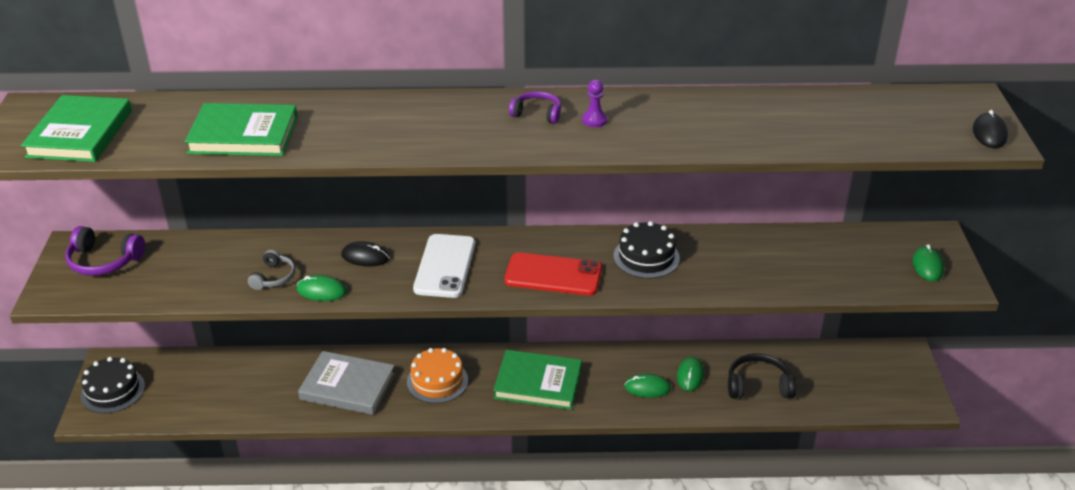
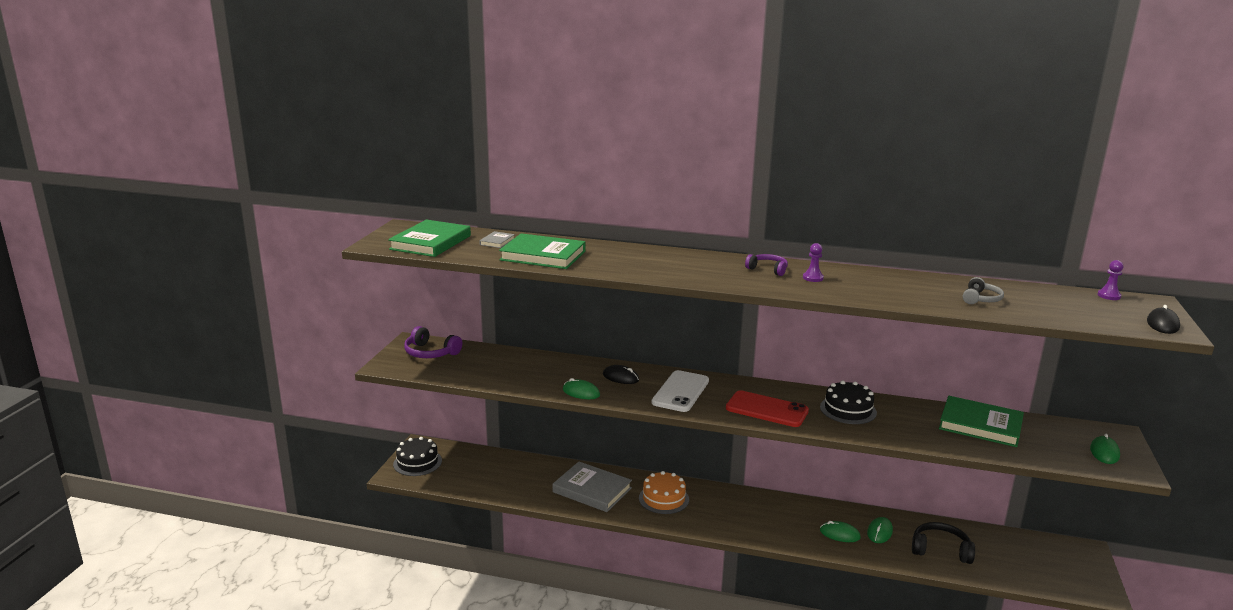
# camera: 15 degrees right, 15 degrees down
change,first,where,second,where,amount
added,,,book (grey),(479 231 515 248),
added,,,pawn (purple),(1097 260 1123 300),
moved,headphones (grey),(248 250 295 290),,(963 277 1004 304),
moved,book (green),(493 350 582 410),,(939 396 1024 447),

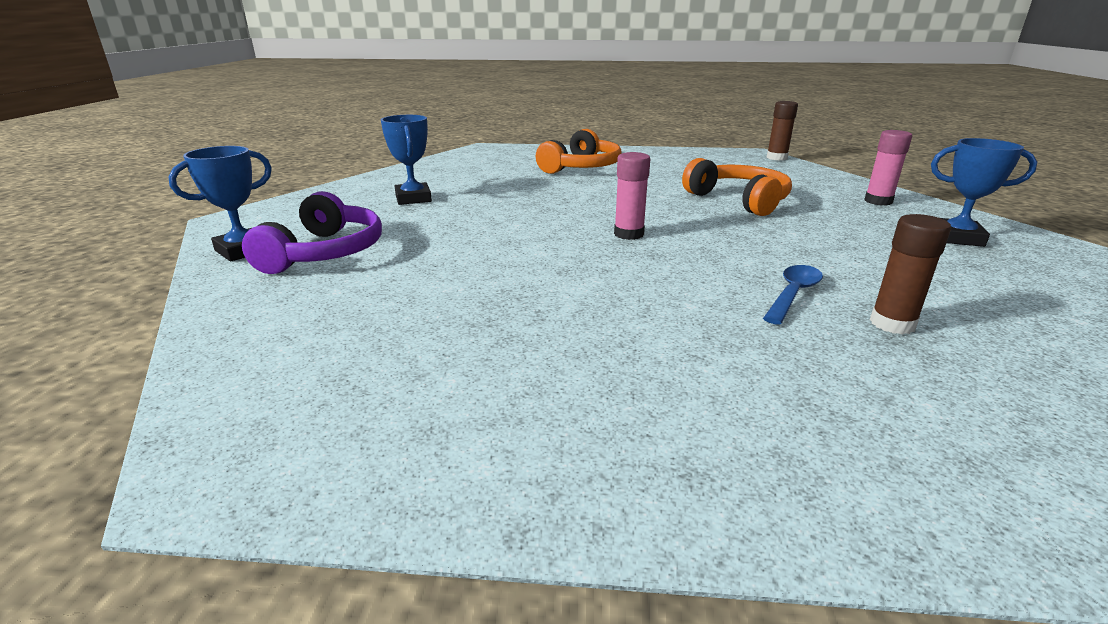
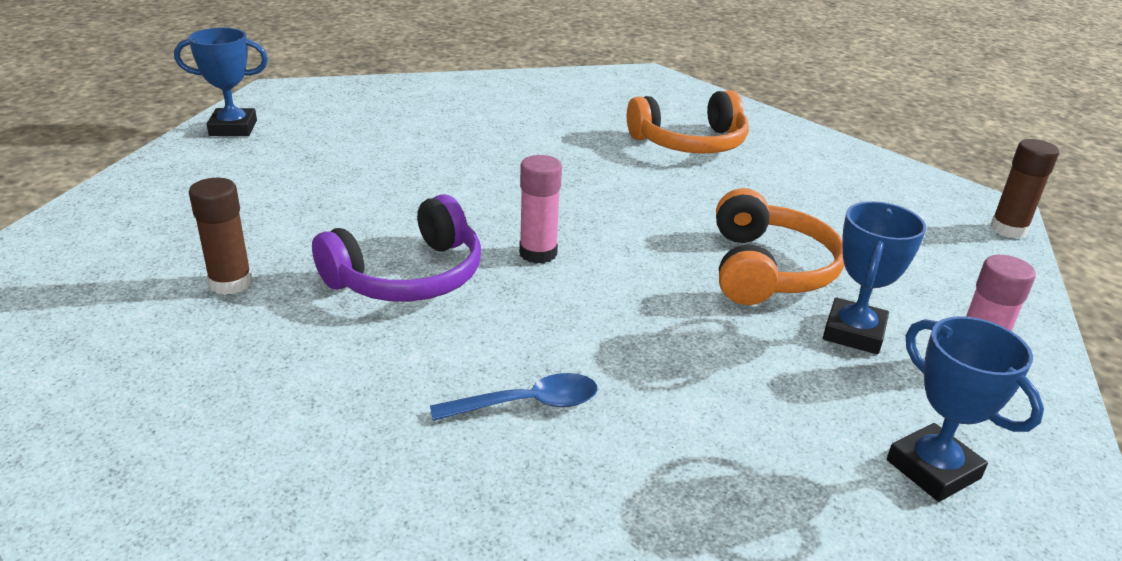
# camera: 40 degrees right, 5 degrees up
change,first,where,second,where,amount
moved,headphones (purple),(242 191 382 274),,(312 194 481 302),
moved,trophy (blue),(381 115 432 205),,(823 201 926 354),
moved,glue stick (brown),(870 214 951 335),,(189 178 252 295),

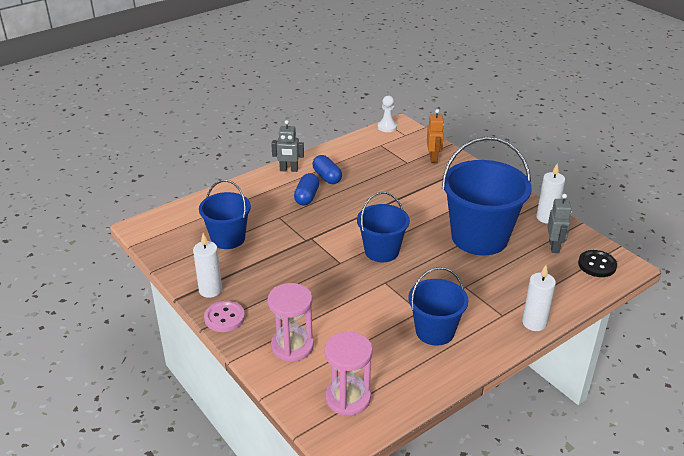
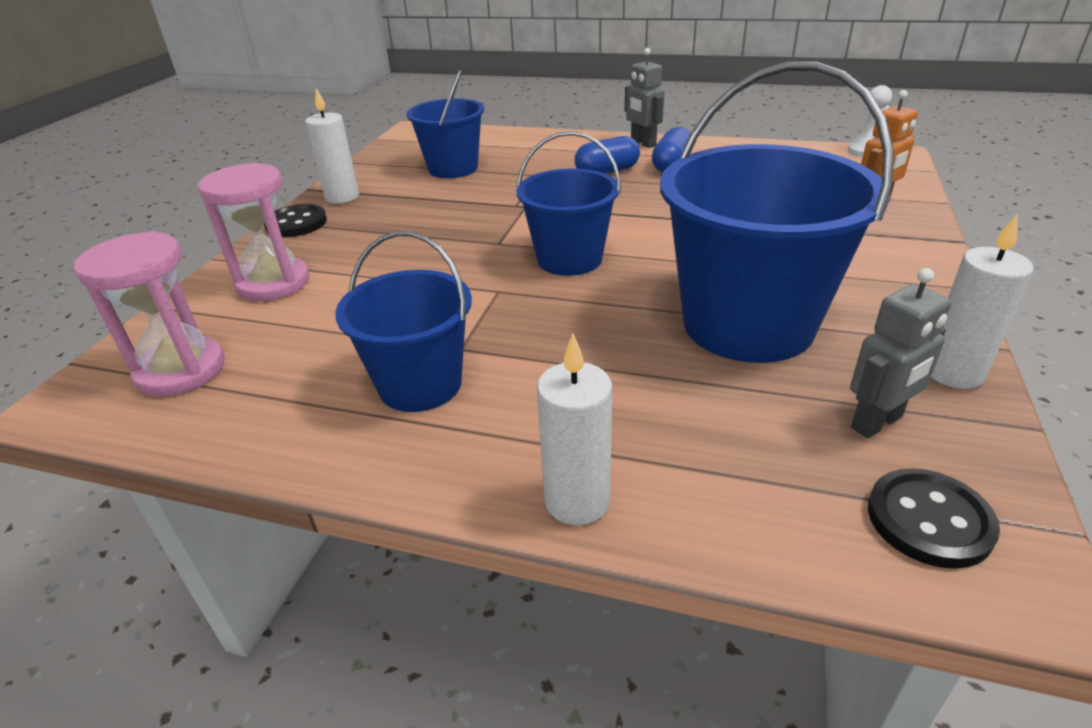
# camera: 55 degrees right, 0 degrees up
change,first,where,second,where,amount
recoloured,button (pink),(204 301 245 332),button (black),(264 204 327 237),

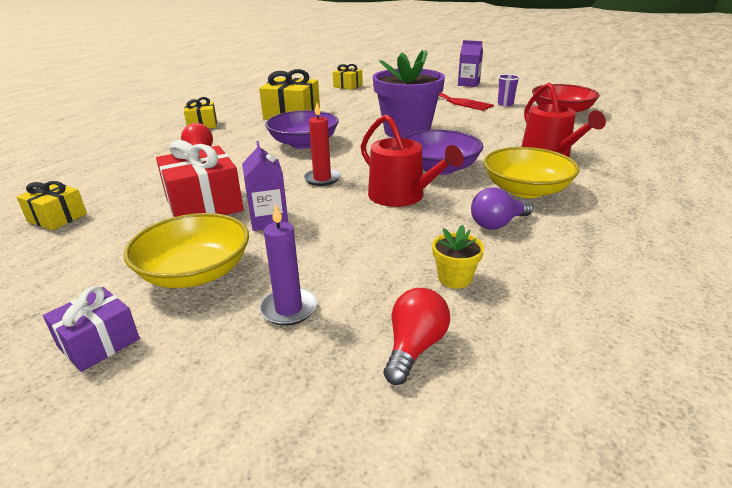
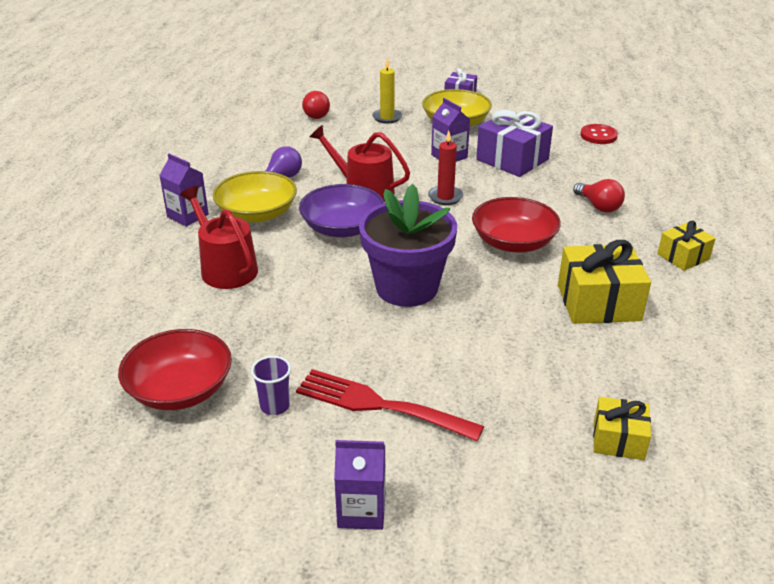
# camera: 160 degrees right, 5 degrees up
change,first,where,second,where,amount
removed,flower pot (yellow),(432 225 484 289),,,
added,,,carton (purple),(159 154 209 227),
replaced,gift (yellow),(17 181 87 230),button (red),(580 124 618 144),
recoloured,gift (red),(156 140 244 217),gift (purple),(476 110 553 177),
recoloured,candle (purple),(259 203 317 326),candle (yellow),(372 58 402 123),
recoloured,bowl (purple),(265 110 339 149),bowl (red),(472 197 561 253),

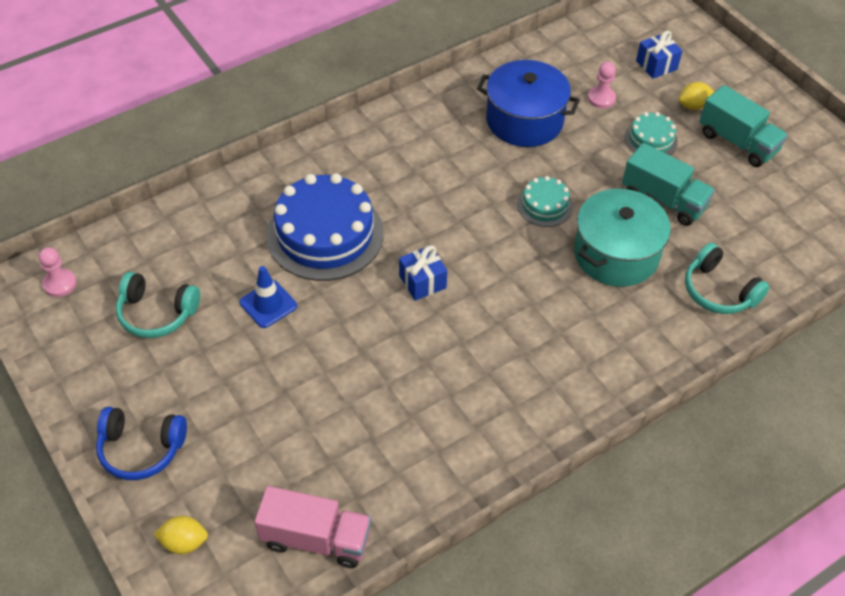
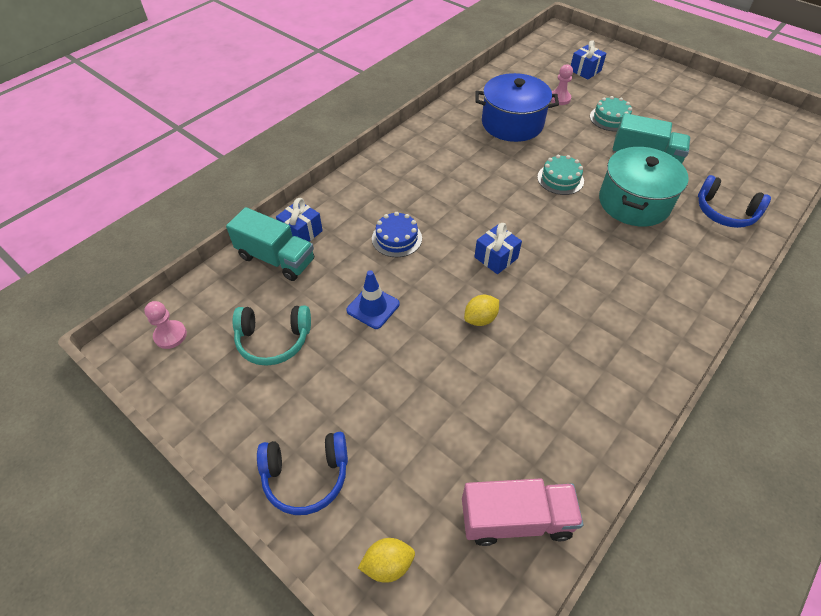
# camera: 15 degrees left, 0 degrees up
change,first,where,second,where,amount
added,,,gift (blue),(276 198 323 242),
moved,lemon (yellow),(678 82 715 110),,(464 295 499 326),
moved,truck (turquoise),(699 85 788 167),,(226 207 314 281),
recoloured,headphones (turquoise),(685 243 770 314),headphones (blue),(698 175 771 228),
resized,cake (blue),(266 173 384 281),,(372 212 422 257),x0.49

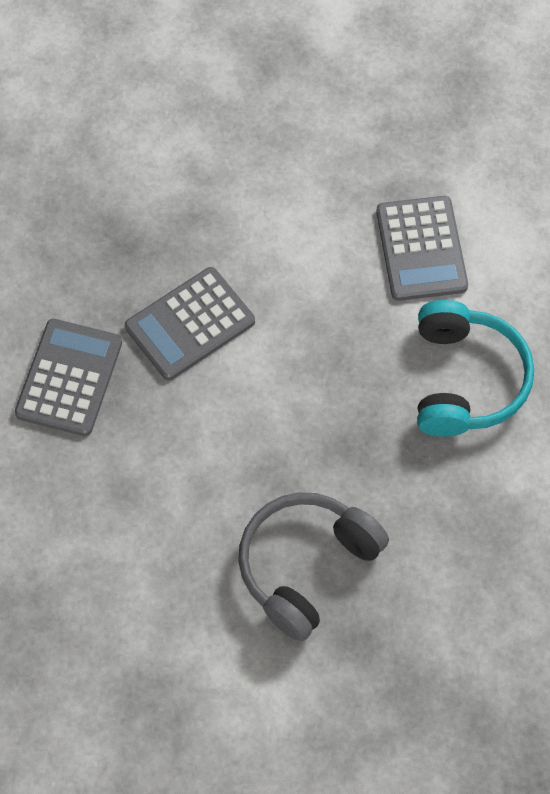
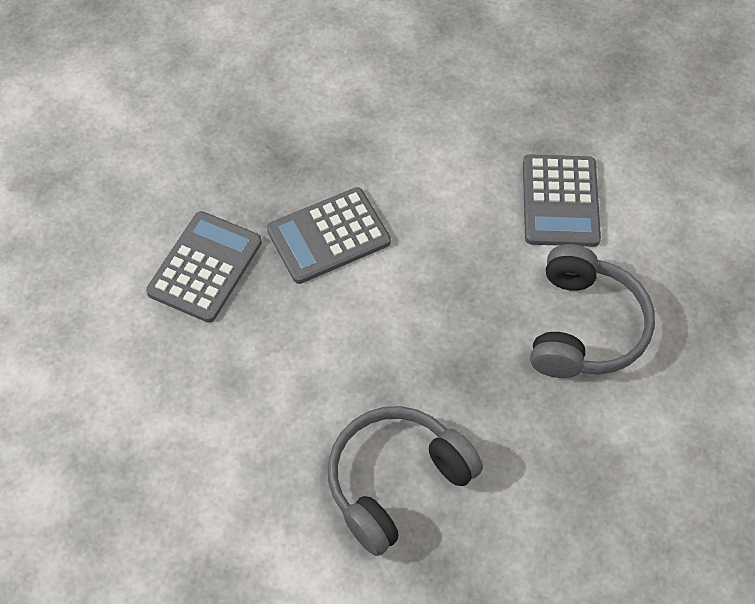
# camera: 10 degrees right, 5 degrees down
change,first,where,second,where,amount
recoloured,headphones (turquoise),(417 300 534 437),headphones (grey),(530 244 655 378),

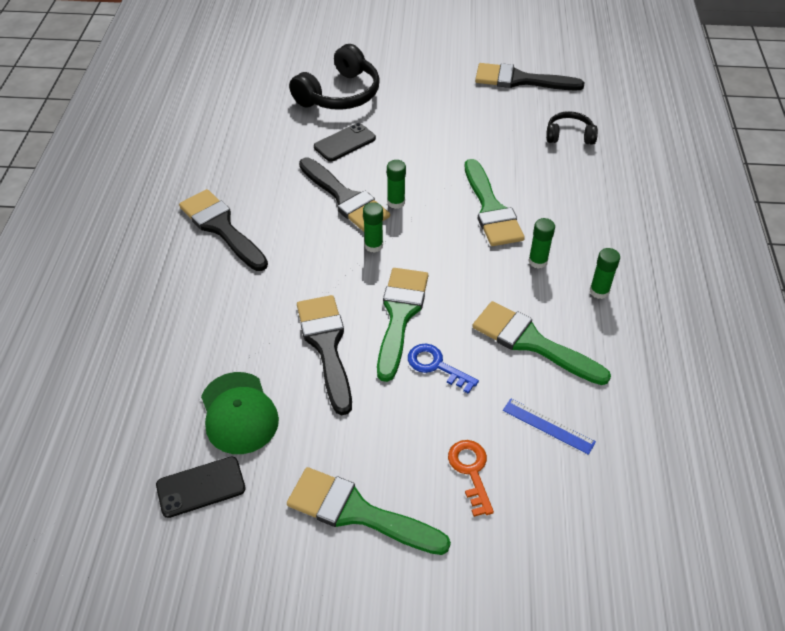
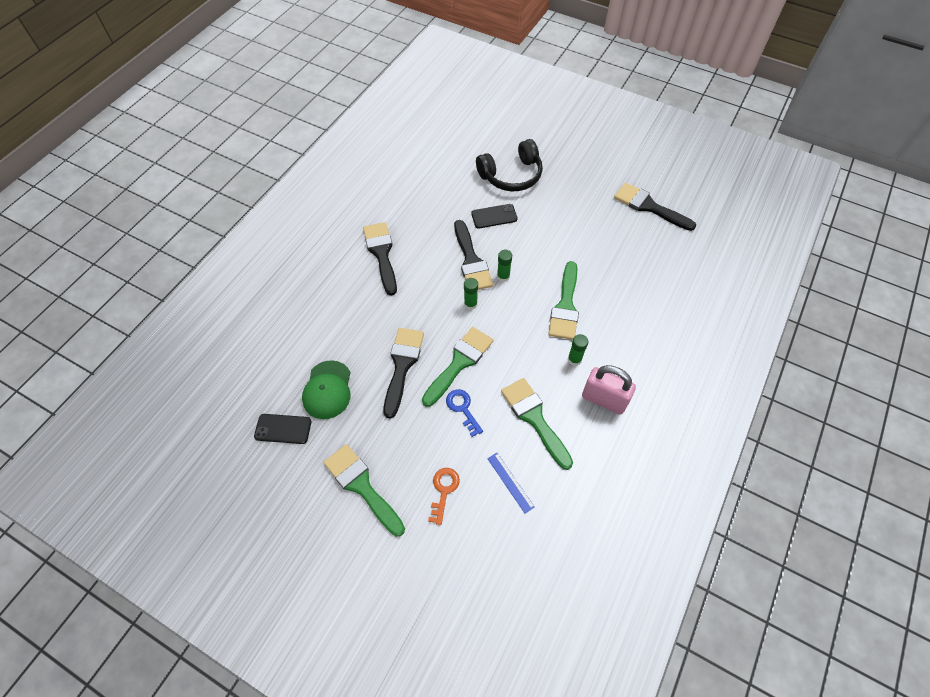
# camera: 25 degrees right, 10 degrees up
change,first,where,second,where,amount
removed,headphones (black),(546 111 598 145),,,
replaced,glue stick (green),(590 248 620 299),padlock (pink),(582 365 636 415),

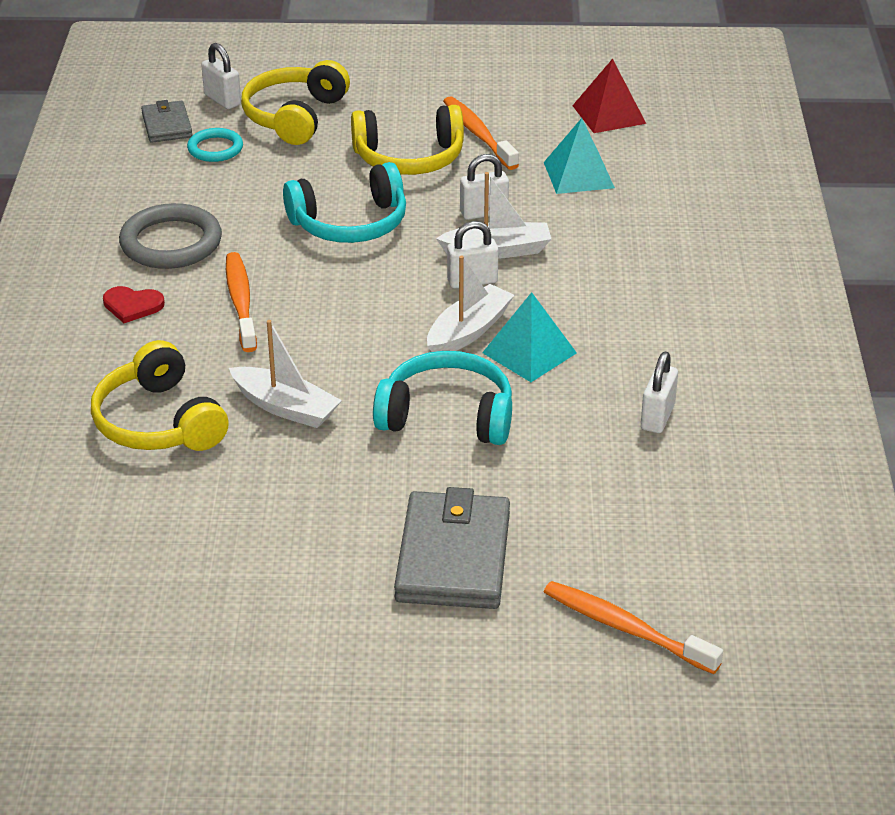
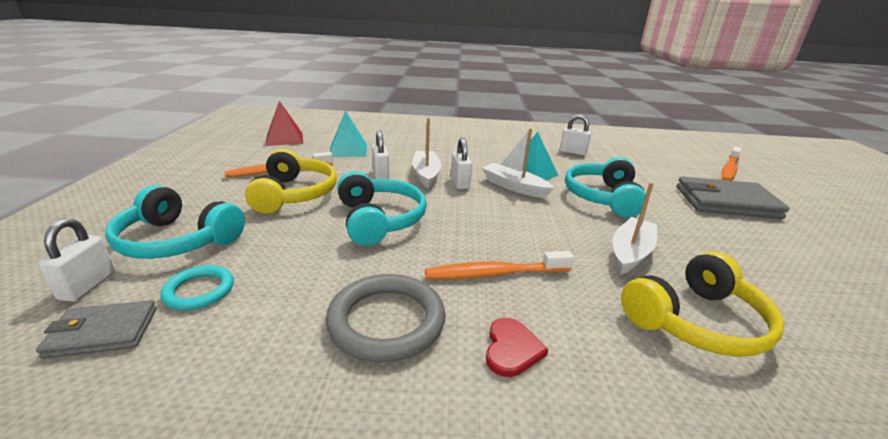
# camera: 90 degrees left, 10 degrees down
change,first,where,second,where,amount
recoloured,headphones (yellow),(241 60 350 145),headphones (turquoise),(105 185 245 259),
turned,padlock (white),(201 43 241 109),,(38 218 115 302),45 degrees counterclockwise

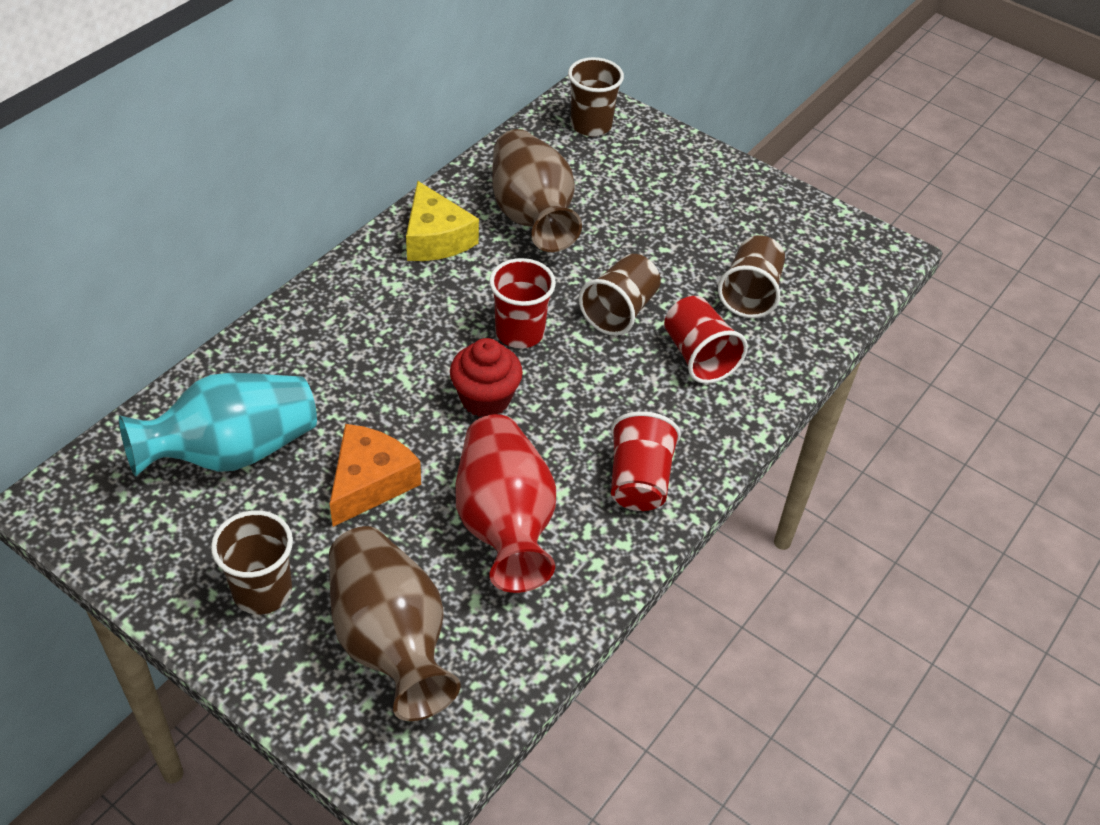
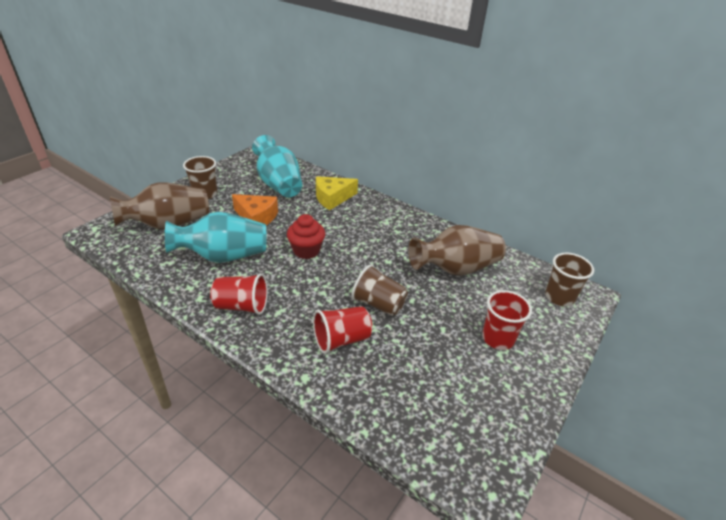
# camera: 90 degrees right, 10 degrees down
change,first,where,second,where,amount
removed,cup (brown),(718 235 785 318),,,
moved,cheese (yellow),(406 181 479 261),,(316 176 358 210),
moved,cup (red),(489 258 556 348),,(482 290 532 350),
recoloured,vase (red),(455 414 556 593),vase (turquoise),(165 212 266 263),

